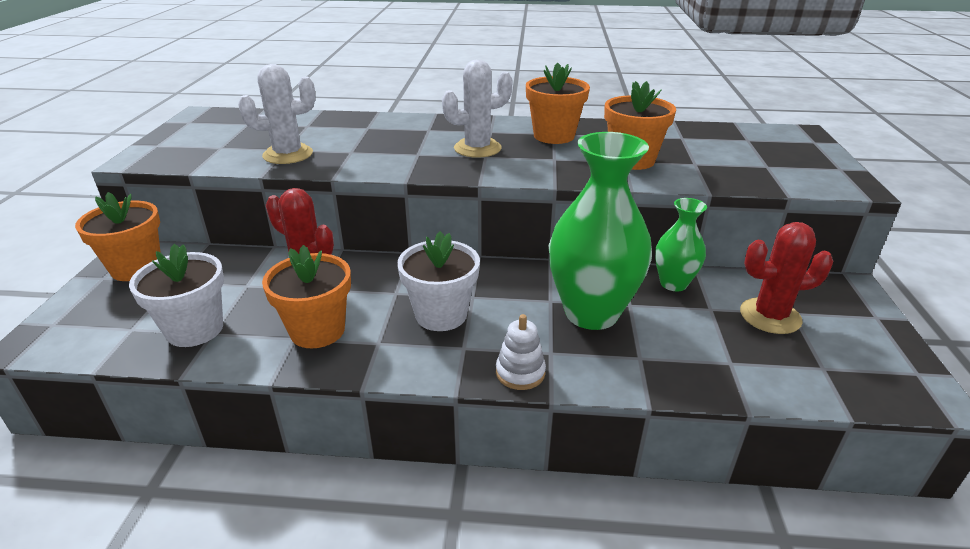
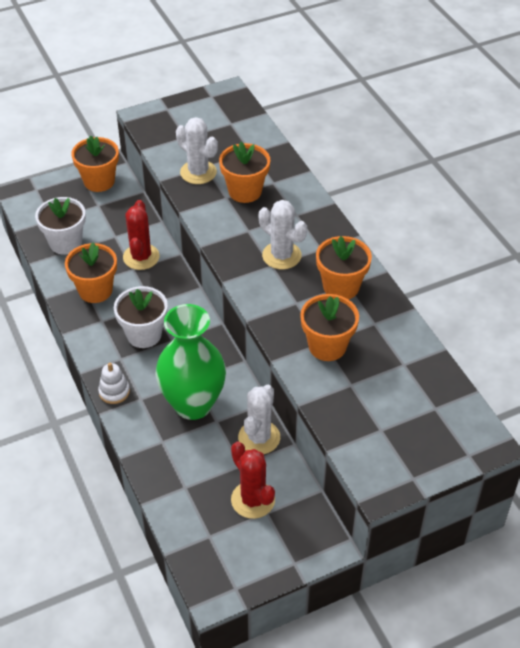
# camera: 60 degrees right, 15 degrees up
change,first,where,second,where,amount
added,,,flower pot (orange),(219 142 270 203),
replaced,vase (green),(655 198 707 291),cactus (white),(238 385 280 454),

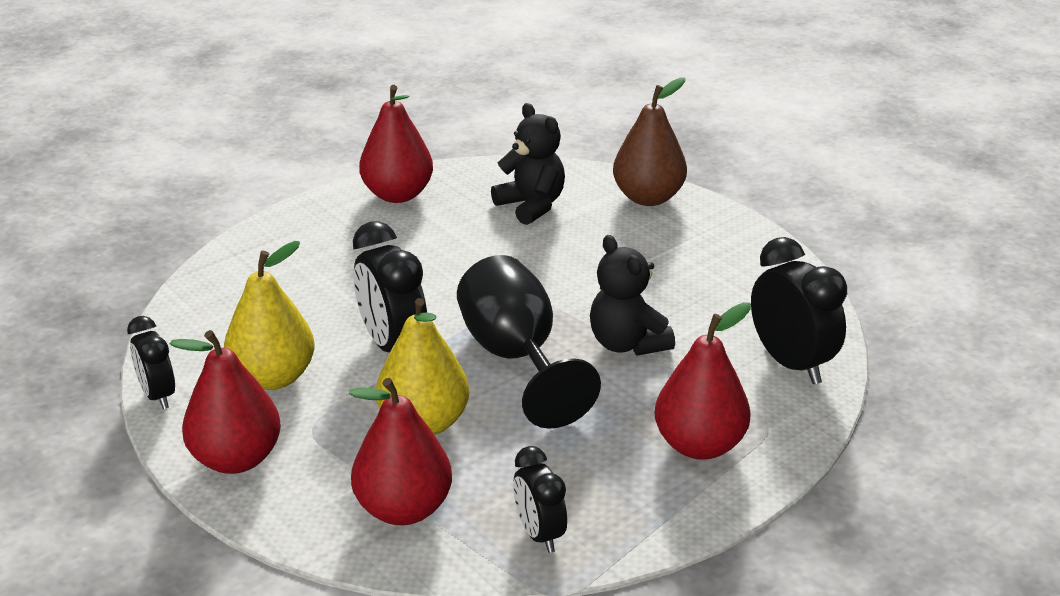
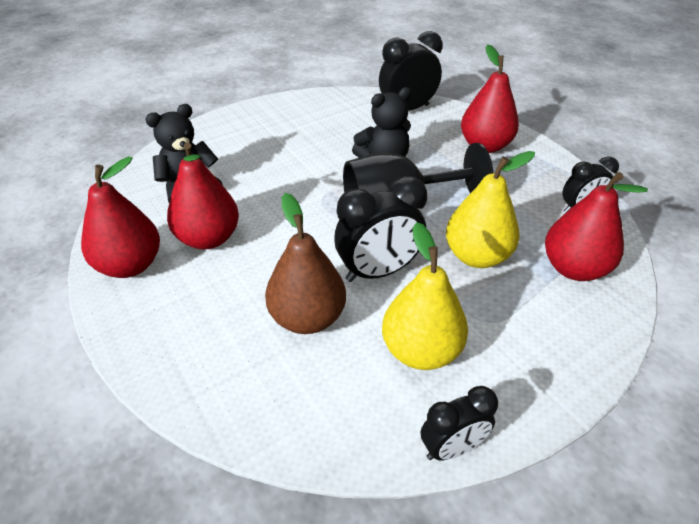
# camera: 85 degrees left, 10 degrees up
change,first,where,second,where,amount
moved,pear (red),(170 330 281 474),,(167 143 239 249),
moved,pear (brown),(613 77 687 206),,(265 193 346 334),

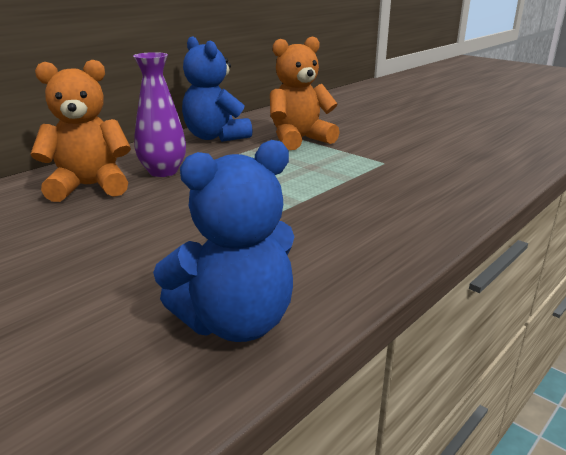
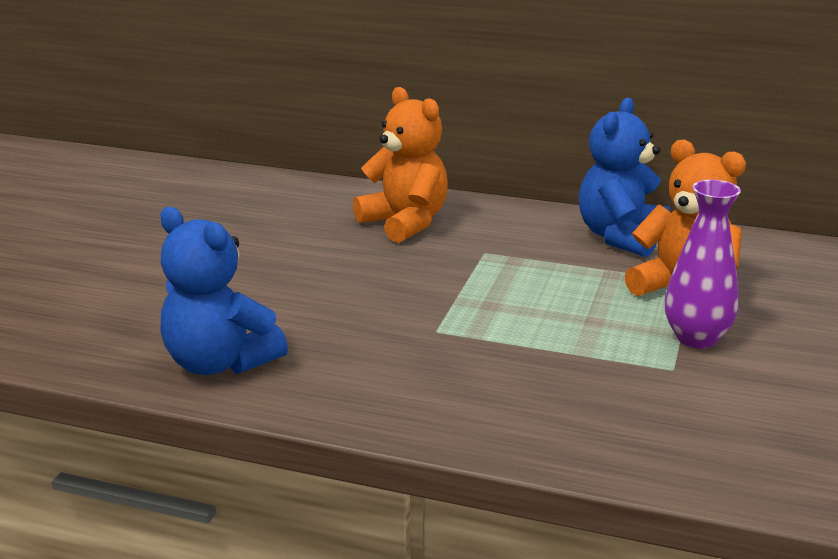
# camera: 65 degrees right, 0 degrees up
change,first,where,second,where,amount
moved,vase (purple),(133 52 186 177),,(665 180 741 349),

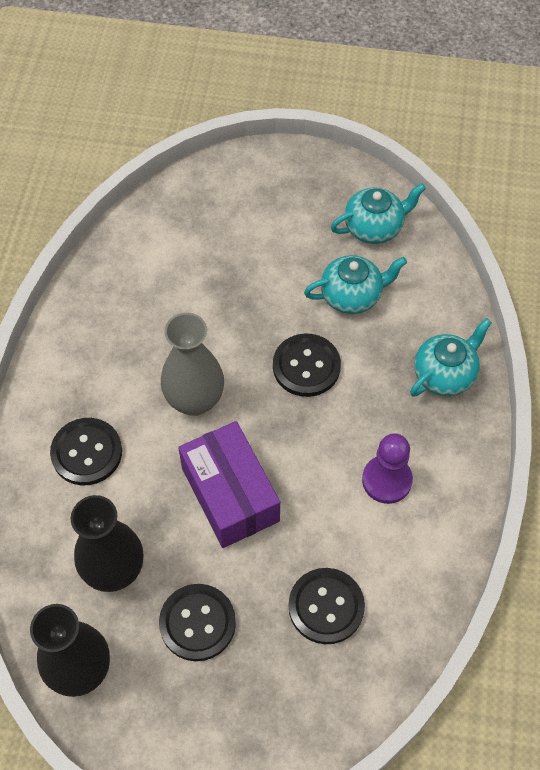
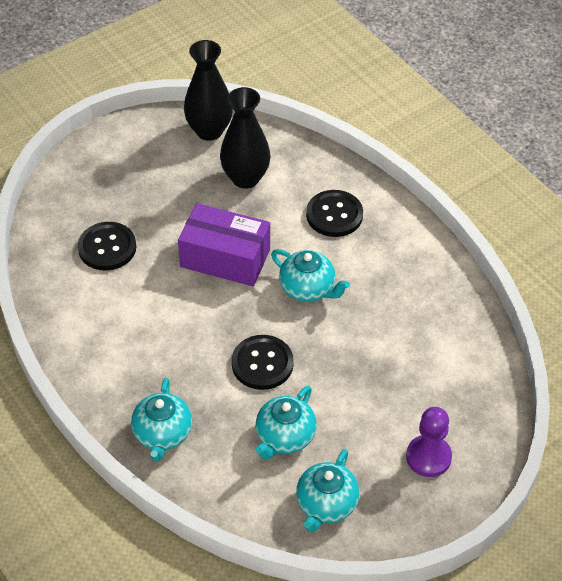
# camera: 135 degrees right, 10 degrees down
change,first,where,second,where,amount
removed,button (black),(159 584 236 661),,,
moved,pawn (purple),(362 433 413 504),,(406 407 452 477),
replaced,vase (grey),(161 313 224 416),teapot (turquoise),(271 249 350 302),

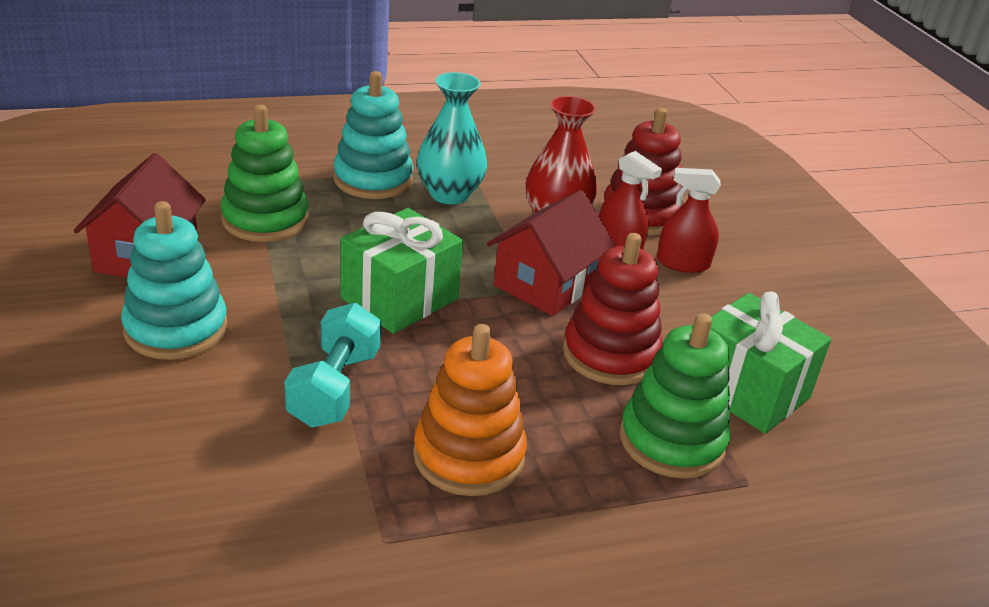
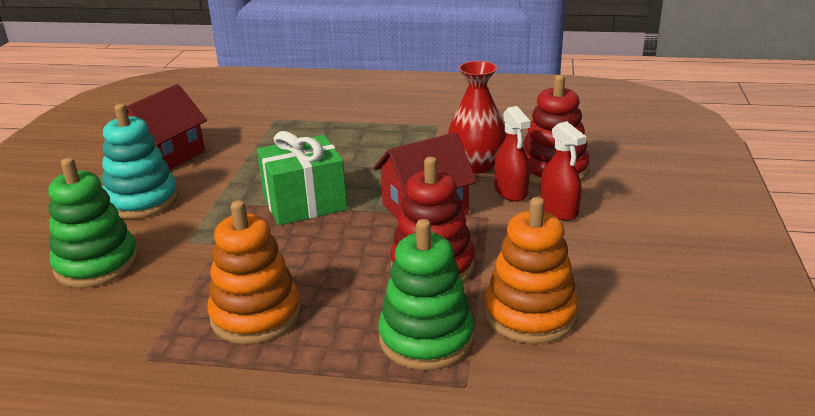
# camera: 30 degrees right, 5 degrees down
change,first,where,second,where,amount
removed,dumbbell (turquoise),(284 303 381 428),,,
removed,stacking toy (turquoise),(333 71 413 199),,,
removed,vase (turquoise),(417 72 487 204),,,
moved,stacking toy (green),(220 104 309 242),,(48 158 138 288),
replaced,gift (green),(710 291 831 434),stacking toy (orange),(485 197 579 344),
turned,spray bottle (red),(657 168 721 273),,(540 121 586 221),150 degrees counterclockwise

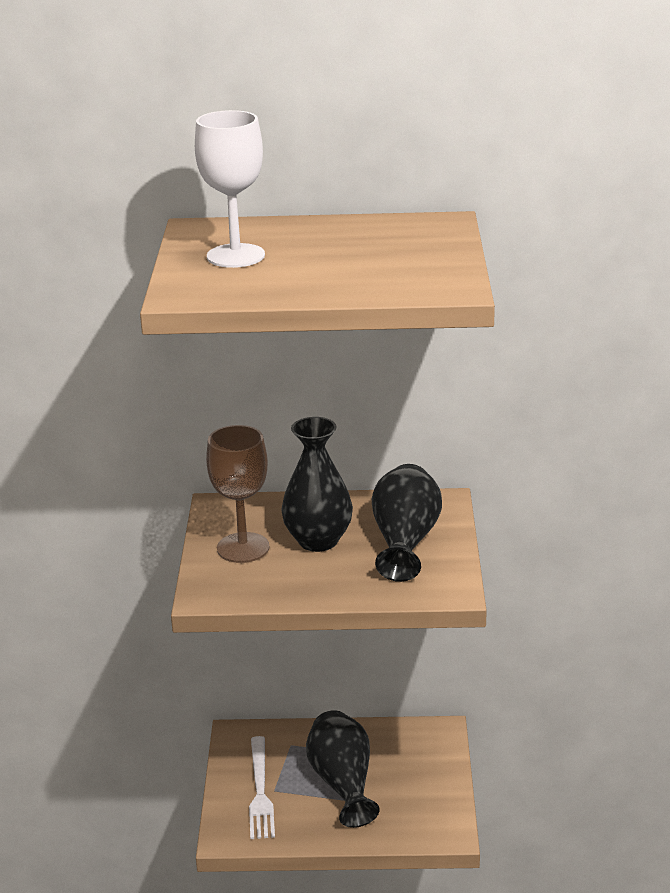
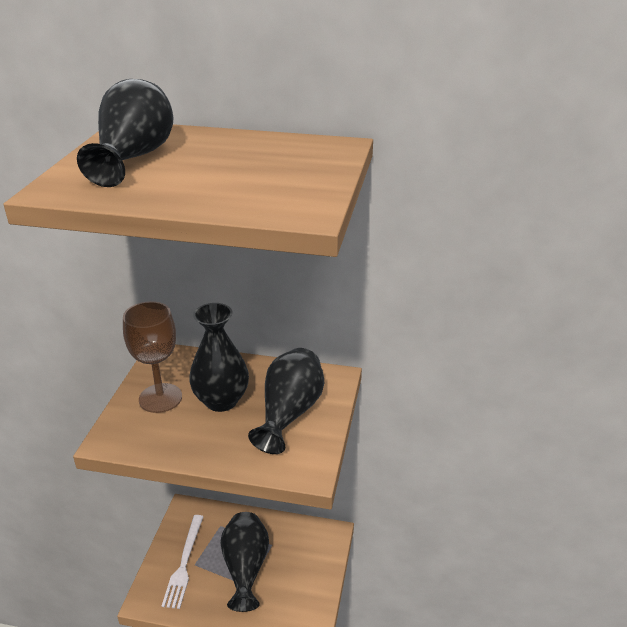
# camera: 10 degrees right, 5 degrees up
change,first,where,second,where,amount
replaced,goblet (white),(195 110 265 268),vase (black),(77 79 173 187),

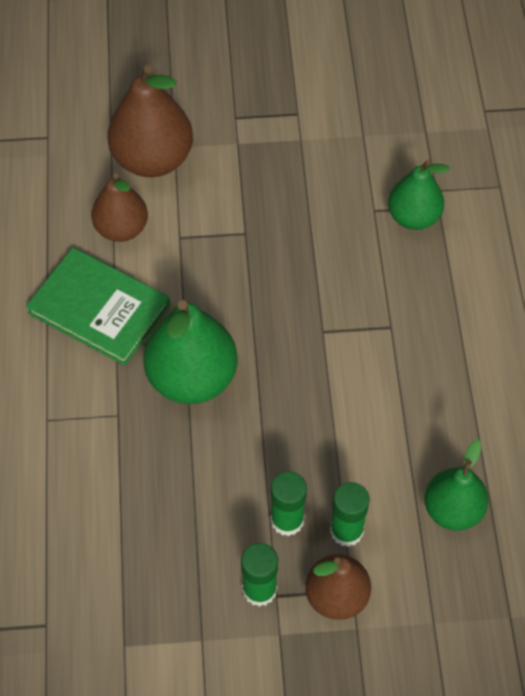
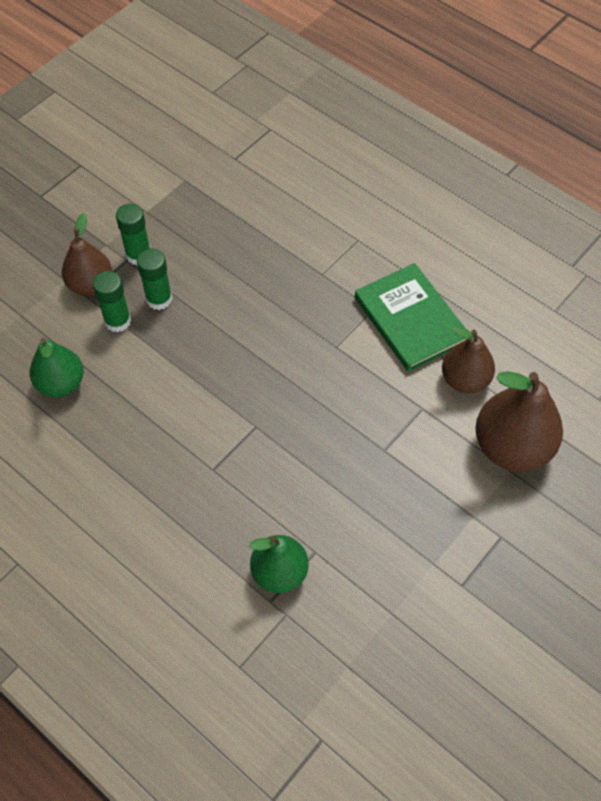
# camera: 135 degrees right, 0 degrees up
change,first,where,second,where,amount
removed,pear (green),(143 300 237 404),,,
turned,book (green),(26 248 170 366),,(355 263 467 372),75 degrees clockwise

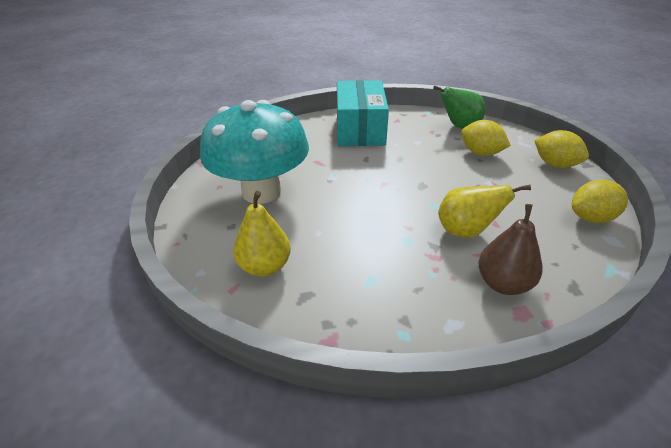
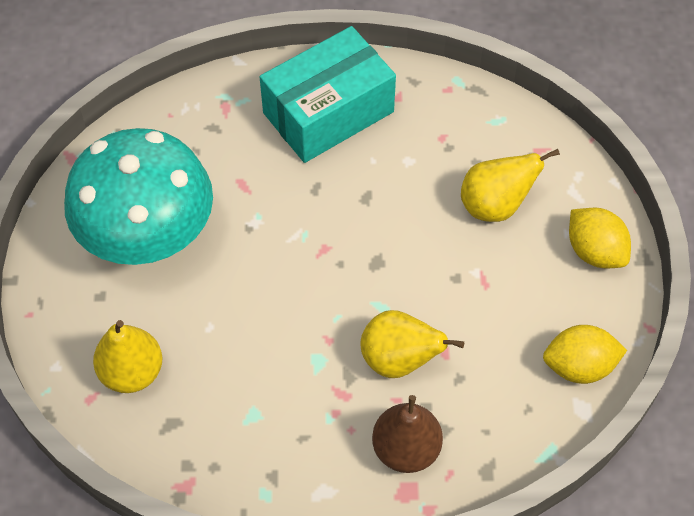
# camera: 10 degrees right, 20 degrees up
change,first,where,second,where,amount
removed,pear (green),(433 86 486 129),,,
replaced,lemon (yellow),(461 120 511 156),pear (yellow),(461 149 560 222),
turned,box (turquoise),(337 80 389 146),,(260 26 396 163),45 degrees clockwise

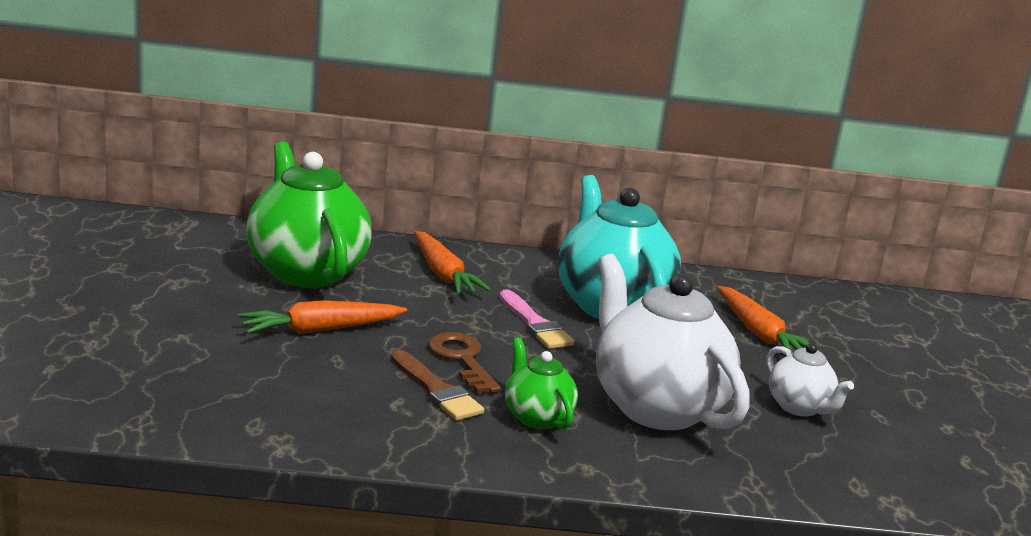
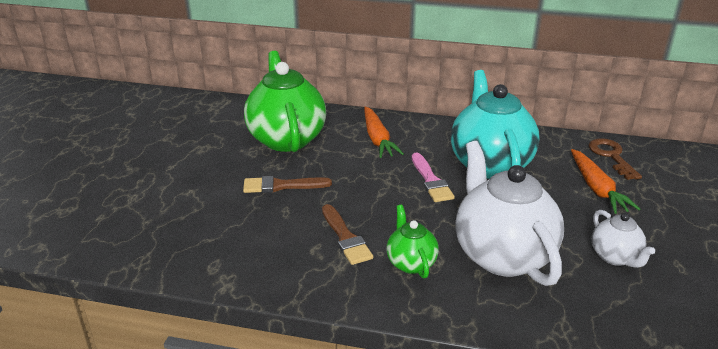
# camera: 15 degrees right, 10 degrees up
change,first,where,second,where,amount
moved,key (brown),(428 332 501 394),,(589 138 642 180),
replaced,carrot (orange),(238 300 407 334),brush (brown),(243 176 332 193),

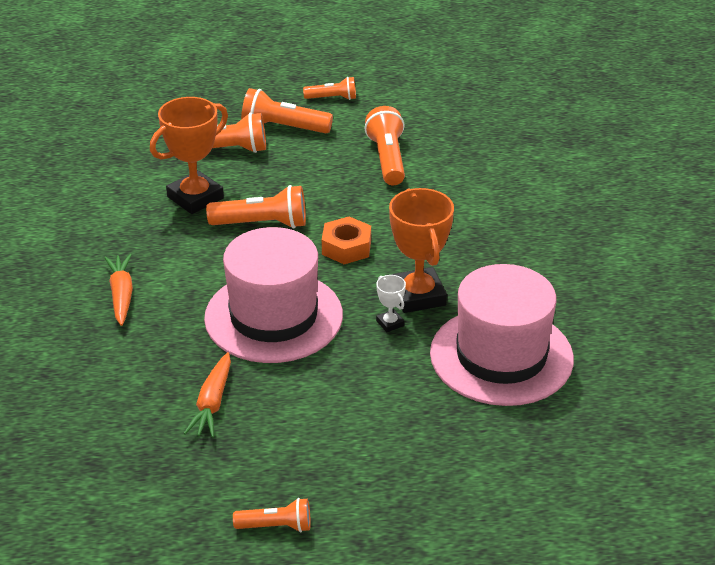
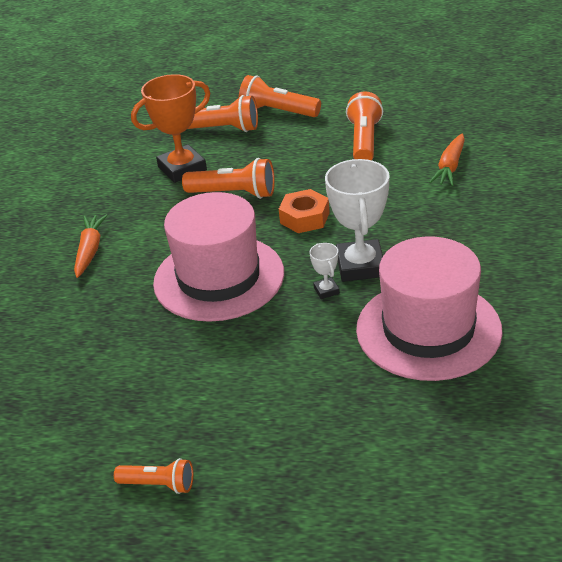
# camera: 15 degrees right, 0 degrees up
change,first,where,second,where,amount
removed,flashlight (orange),(303 77 356 100),,,
moved,carrot (orange),(184 352 231 438),,(429 133 465 186),
recoloured,trophy (orange),(389 188 454 313),trophy (white),(325 159 390 282),

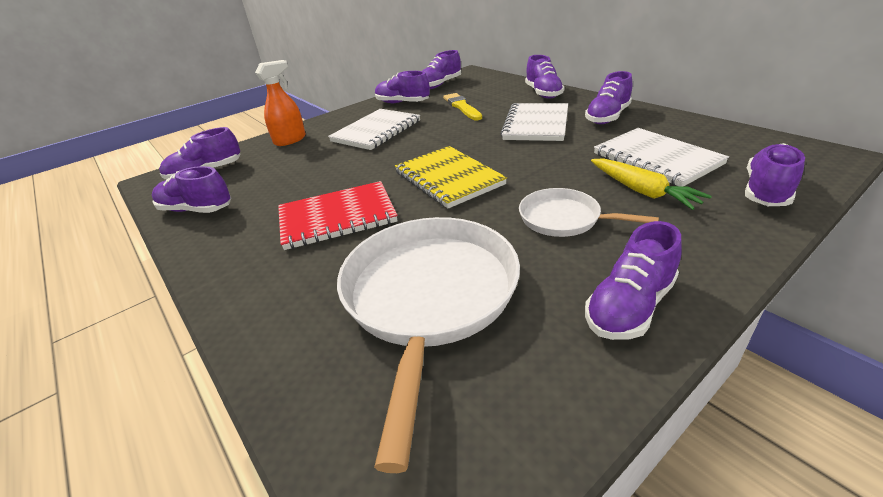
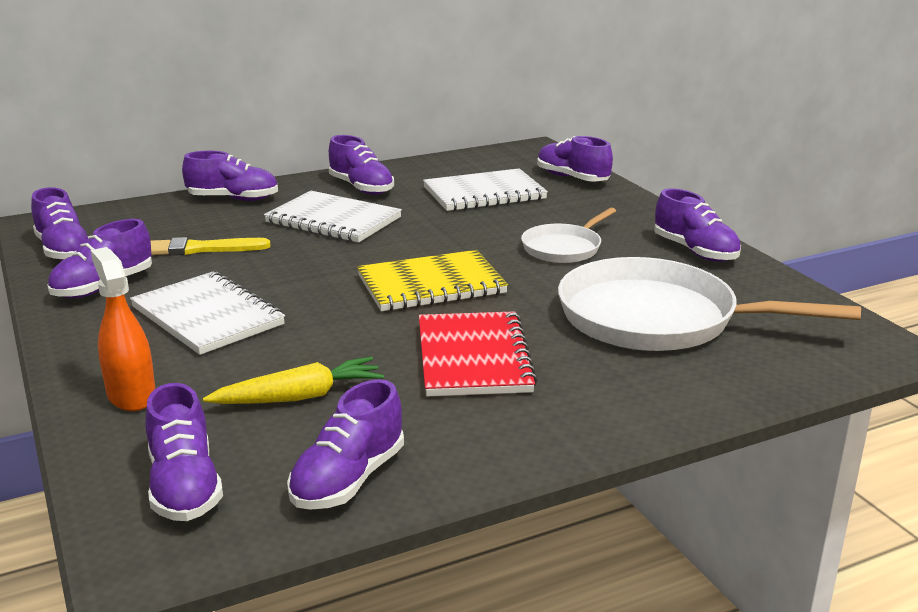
# camera: 80 degrees left, 10 degrees down
change,first,where,second,where,amount
moved,carrot (yellow),(591 158 712 210),,(203 357 384 404),

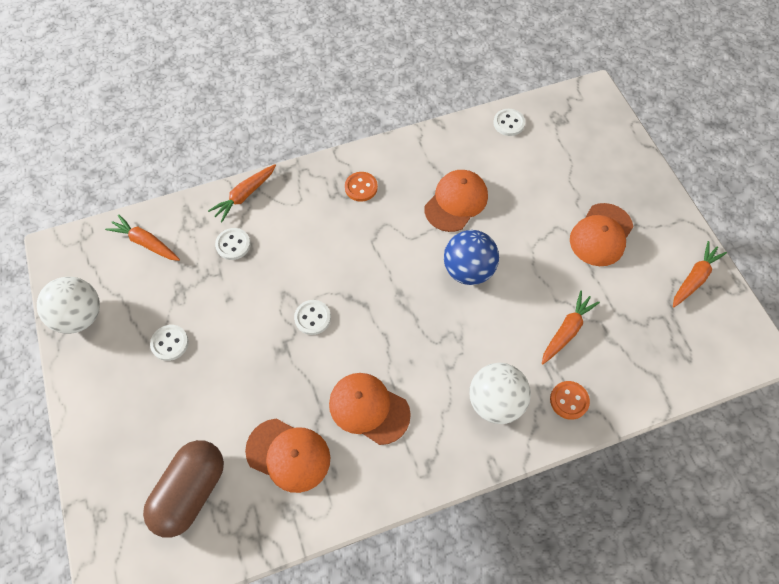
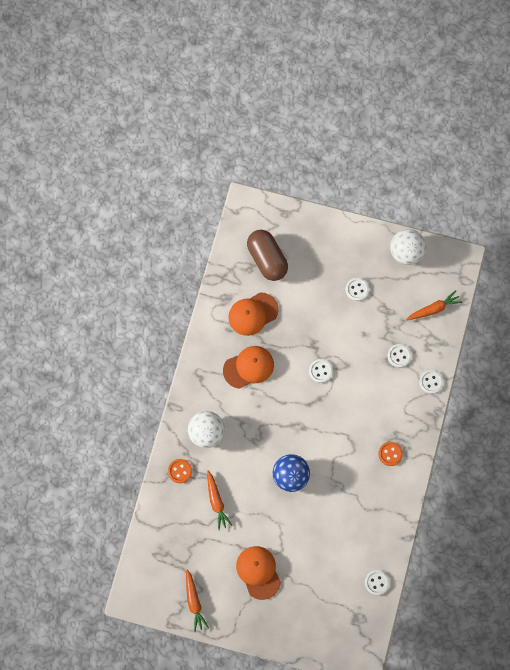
# camera: 125 degrees right, 10 degrees up
change,first,where,second,where,amount
removed,cap (orange),(424 170 488 232),,,
replaced,carrot (orange),(208 165 276 222),button (white),(419 370 443 394),

